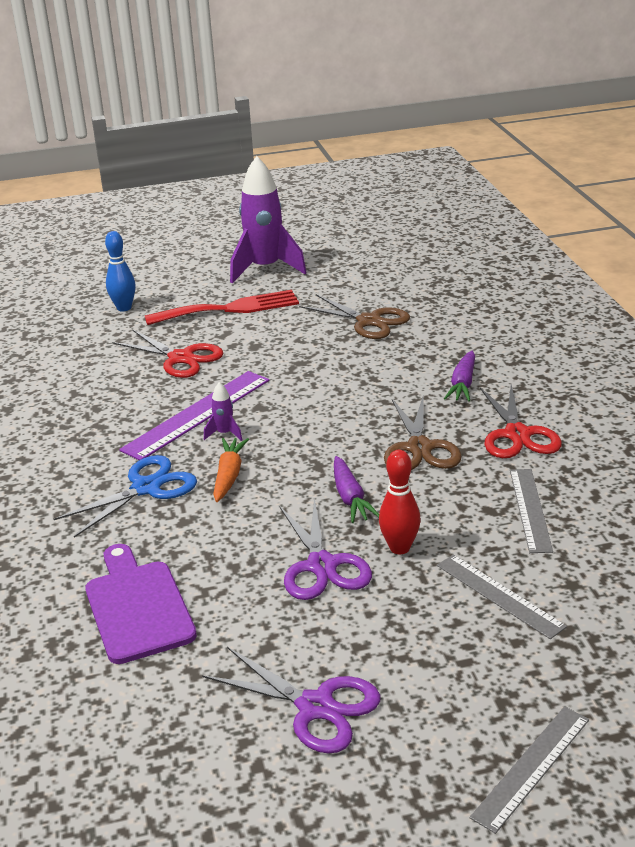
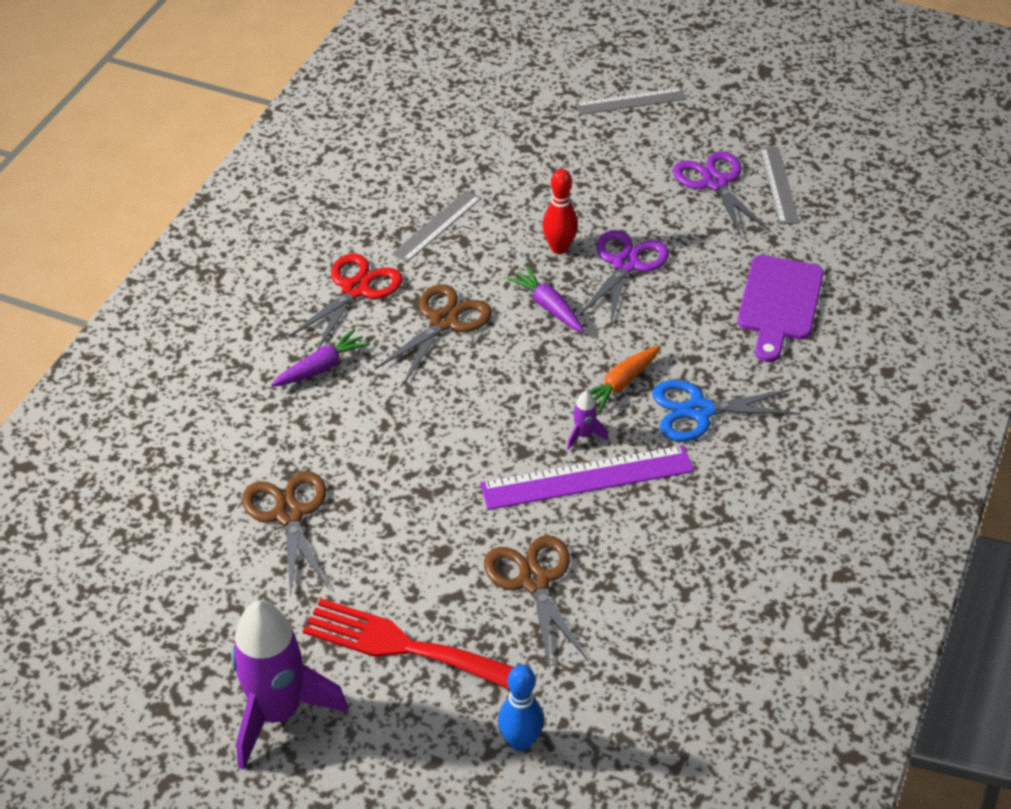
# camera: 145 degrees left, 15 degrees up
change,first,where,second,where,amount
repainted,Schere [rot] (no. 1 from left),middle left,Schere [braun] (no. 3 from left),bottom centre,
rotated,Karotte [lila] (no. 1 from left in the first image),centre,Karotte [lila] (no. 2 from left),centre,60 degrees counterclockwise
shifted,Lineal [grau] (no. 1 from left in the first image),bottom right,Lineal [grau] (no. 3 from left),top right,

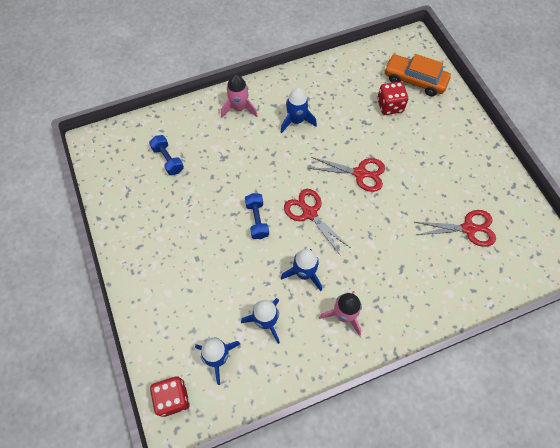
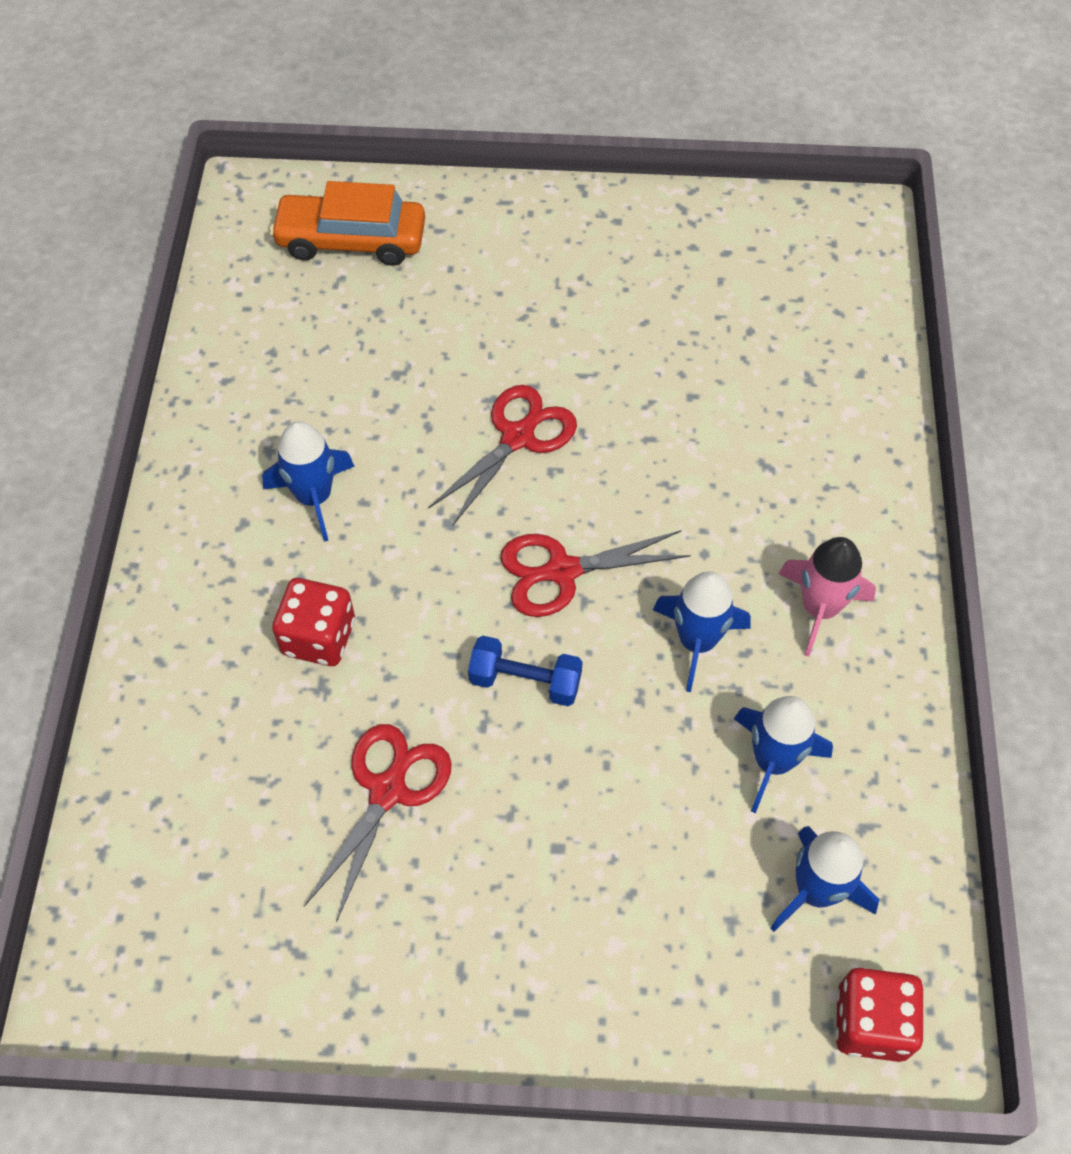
# camera: 65 degrees left, 5 degrees down
change,first,where,second,where,amount
rotated,Auto [orange],top right,,top left,45 degrees clockwise
shifted,Spielwürfel [rot] (no. 2 from left in the first image),top right,Spielwürfel [rot] (no. 1 from left),middle left,
shifted,Schere [rot] (no. 3 from left in the first image),middle right,Schere [rot] (no. 1 from left),bottom centre,
gone,Hantel [blau] (no. 1 from left),middle left,,,
gone,Rakete [rosa] (no. 1 from left),top centre,,,

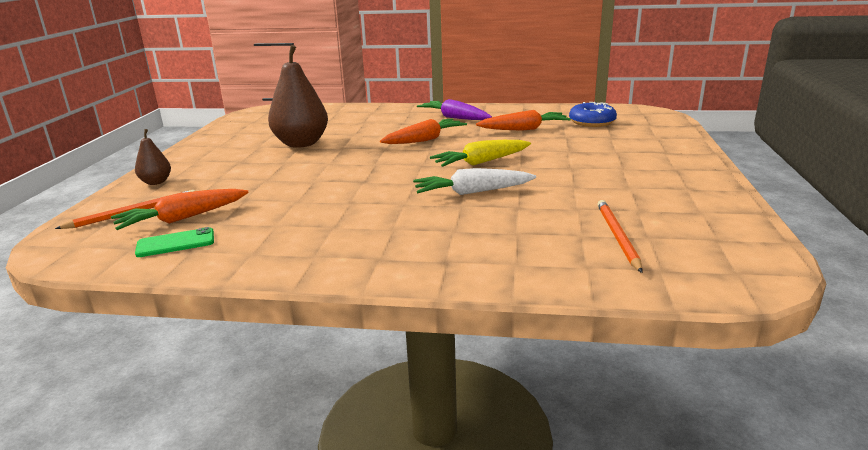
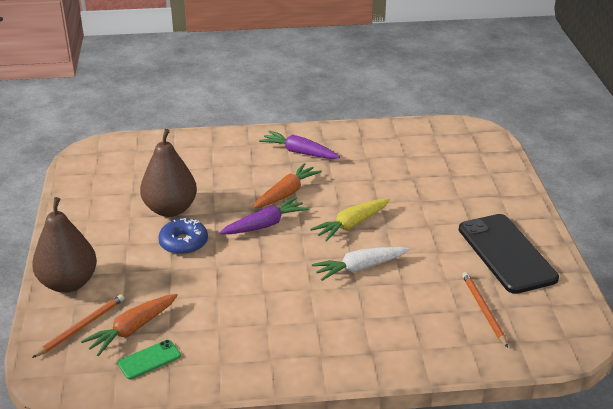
# camera: 15 degrees left, 10 degrees up
change,first,where,second,where,amount
scaled,Birne [braun] (no. 1 from left),middle left,,middle left,x2.03
shifted,Donut [blau],top right,,middle left,
new,,,Karotte [lila] (no. 1 from left),centre,
new,,,Handy [schwarz],middle right,
gone,Karotte [orange] (no. 3 from left),top centre,,,

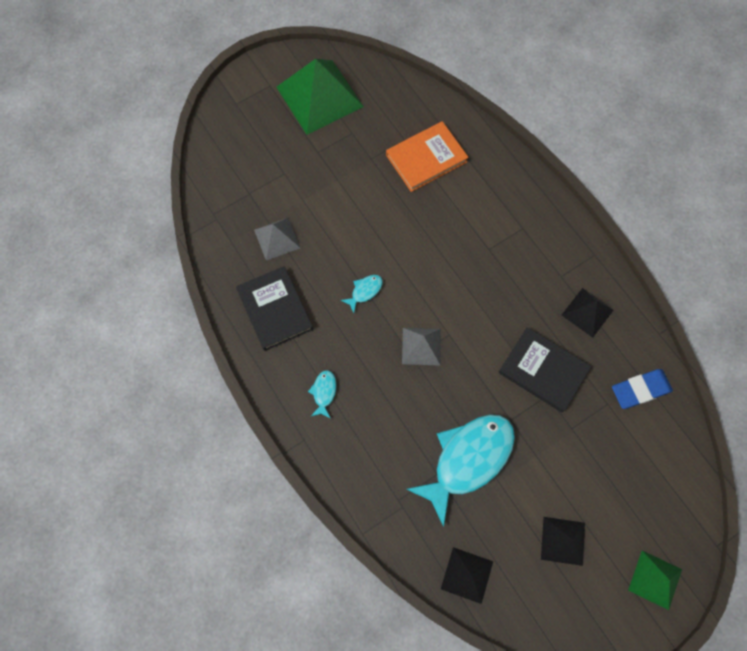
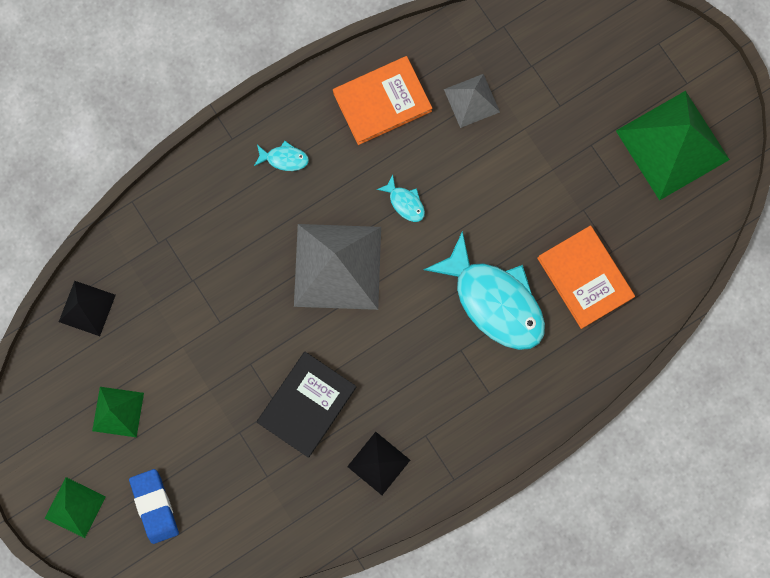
# camera: 90 degrees right, 10 degrees up
change,first,where,second,where,amount
repainted,Pyramide [schwarz] (no. 2 from left),bottom right,Pyramide [grün] (no. 2 from left),bottom left,
shifted,Radiergummi [blau],middle right,,bottom left,
scaled,Pyramide [grau] (no. 2 from left in the first image),centre,Pyramide [grau] (no. 1 from left),centre,x1.91
repainted,Buch [schwarz] (no. 1 from left),centre,Buch [orange] (no. 1 from left),top centre,
shifted,Fisch [türkis] (no. 3 from left),bottom centre,,centre,

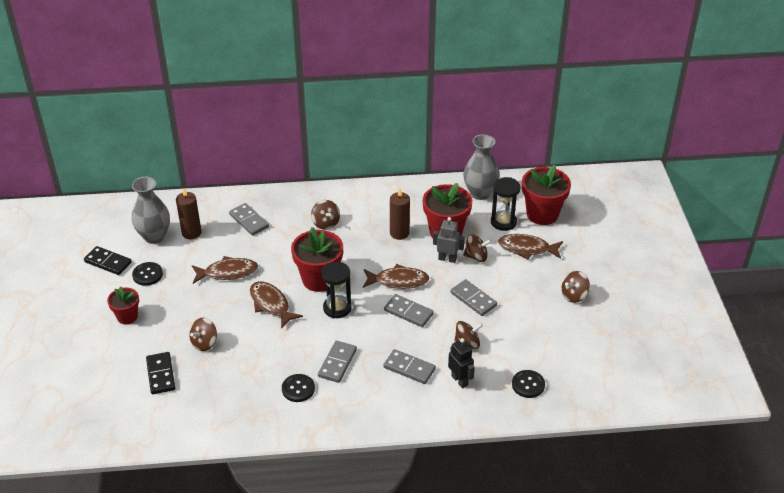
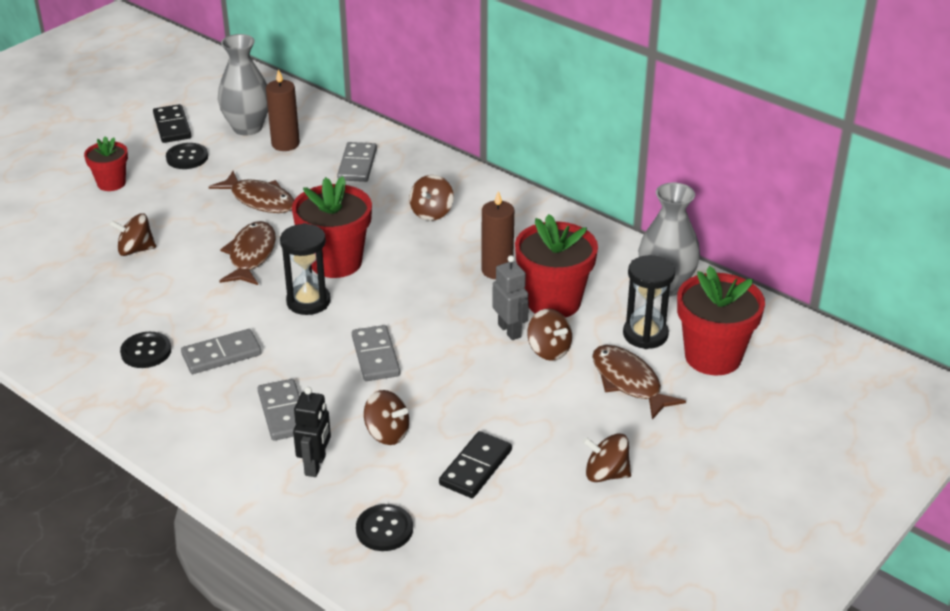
# camera: 45 degrees right, 5 degrees down
change,first,where,second,where,amount
shifted,Dominostein [schwarz] (no. 2 from left),bottom left,,bottom centre,
gone,Fisch [braun] (no. 3 from left),centre,,,
gone,Dominostein [grau] (no. 5 from left),centre,,,

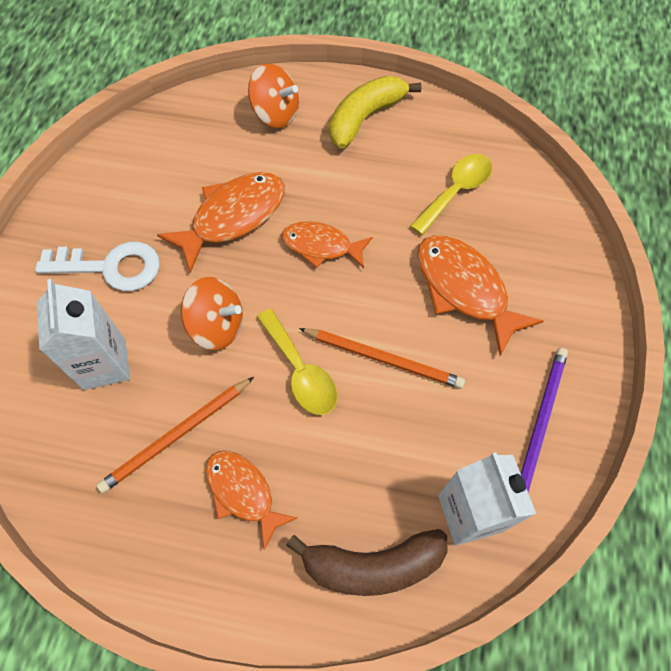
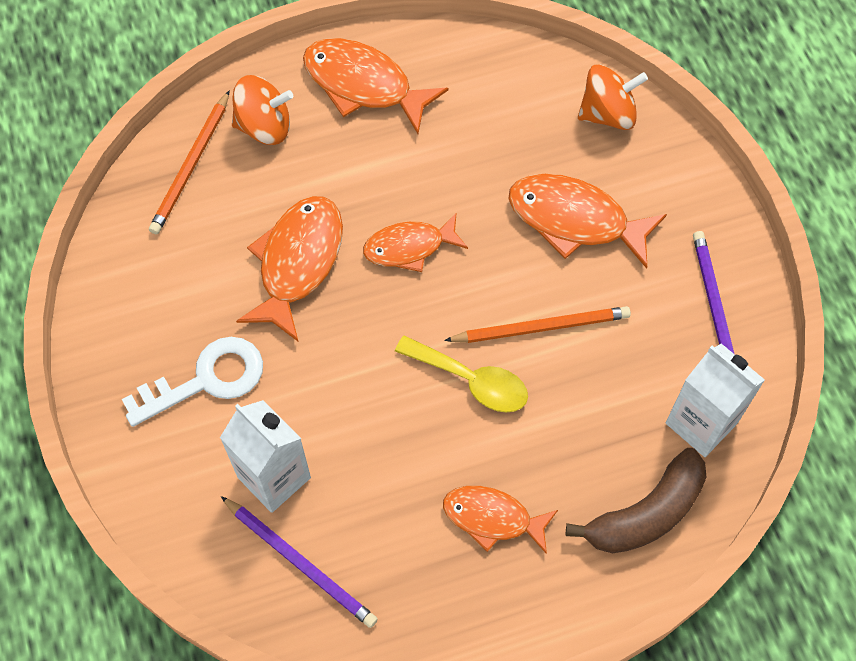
# camera: 30 degrees left, 0 degrees up
change,first,where,second,where,amount
shifted,Bleistift [orange] (no. 1 from left),middle left,,top left,
new,,,Bleistift [lila] (no. 1 from left),bottom centre,
swapped,Banane [gelb],top centre,Fisch [orange] (no. 2 from left),top centre,
shifted,Kreisel [orange] (no. 1 from left in the first image),middle left,Kreisel [orange] (no. 2 from left),top right,
gone,Löffel [gelb] (no. 2 from left),top right,,,

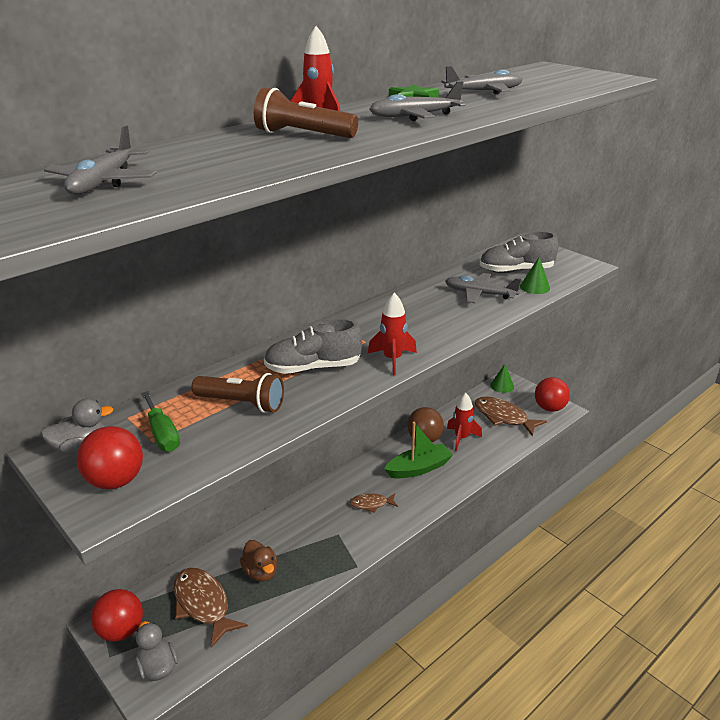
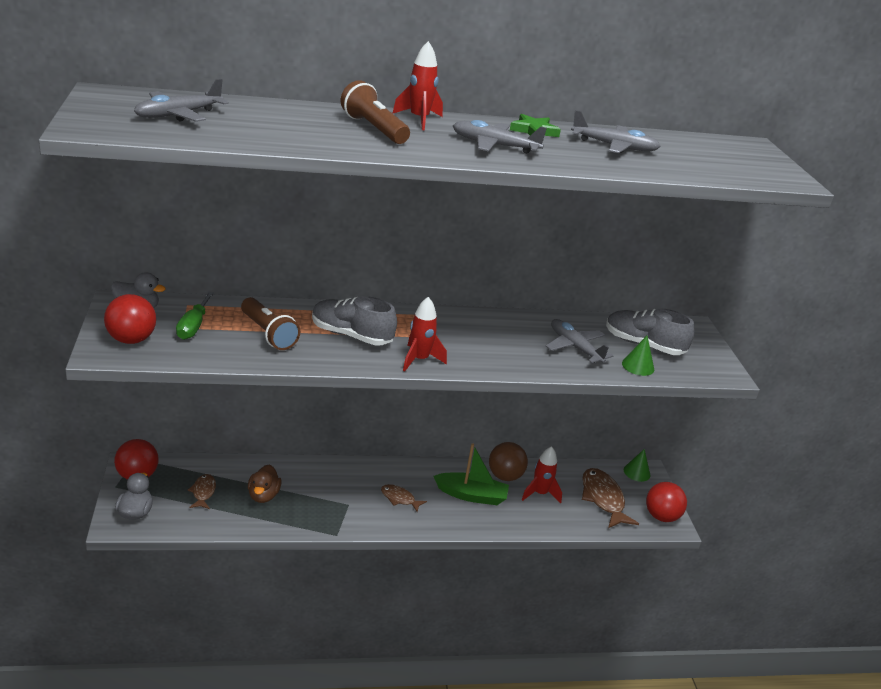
# camera: 30 degrees right, 0 degrees up
change,first,where,second,where,amount
scaled,Fisch [braun] (no. 1 from left),bottom left,,bottom left,x0.55

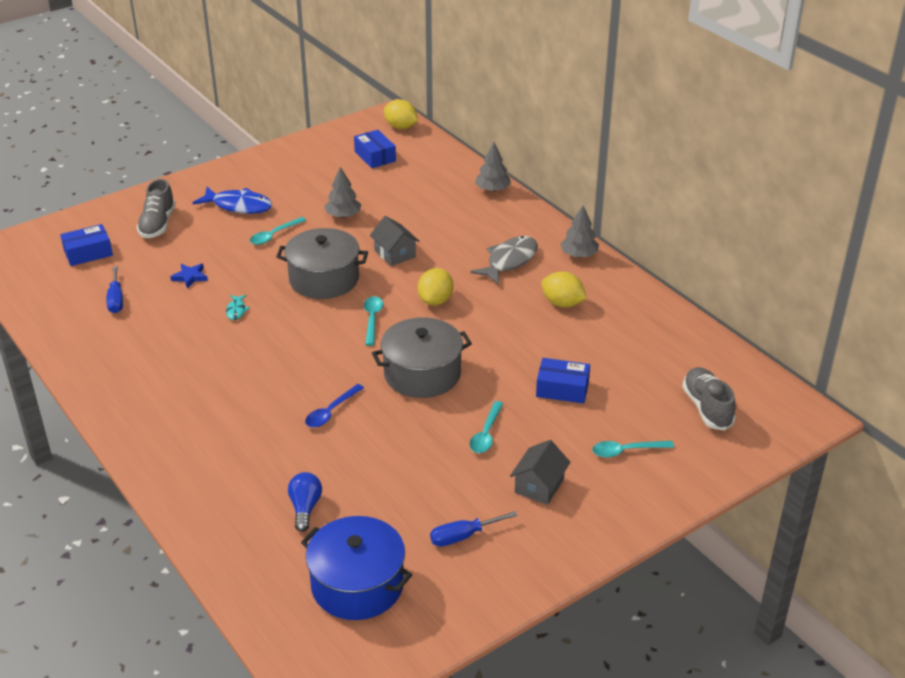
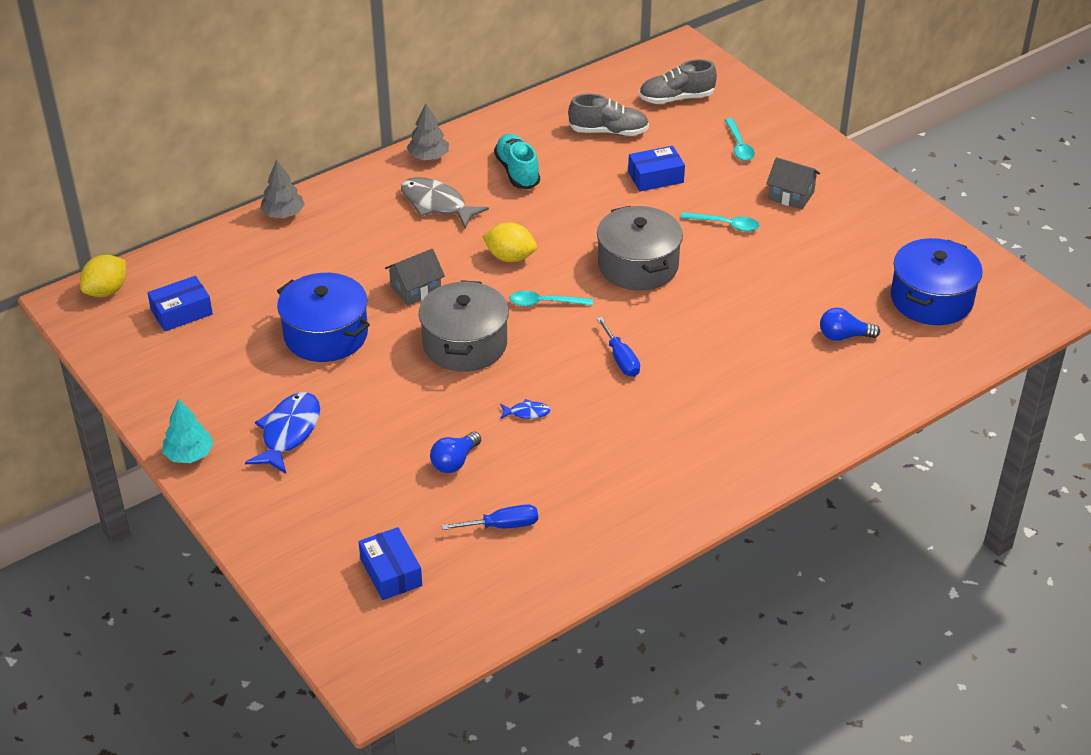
# camera: 90 degrees left, 5 degrees up
change,first,where,second,where,amount
new,,,Baum [türkis],middle left,
swapped,Baum [grau] (no. 1 from left),top centre,Kochtopf [blau] (no. 1 from left),middle left,
swapped,Stern [blau],middle left,Glühbirne [blau] (no. 1 from left),centre,
swapped,Zitrone [gelb] (no. 3 from left),centre,Schuh [türkis],top centre,
repainted,Fisch [türkis],middle left,Fisch [blau] (no. 2 from left),centre,
shifted,Schuh [grau] (no. 1 from left),top left,,top centre,
shifted,Schraubenzieher [blau] (no. 2 from left),bottom centre,,centre,
rotated,Schachtel [blau] (no. 3 from left),centre,,top centre,60 degrees clockwise
gone,Löffel [türkis] (no. 1 from left),middle left,,,
gone,Löffel [blau],centre,,,

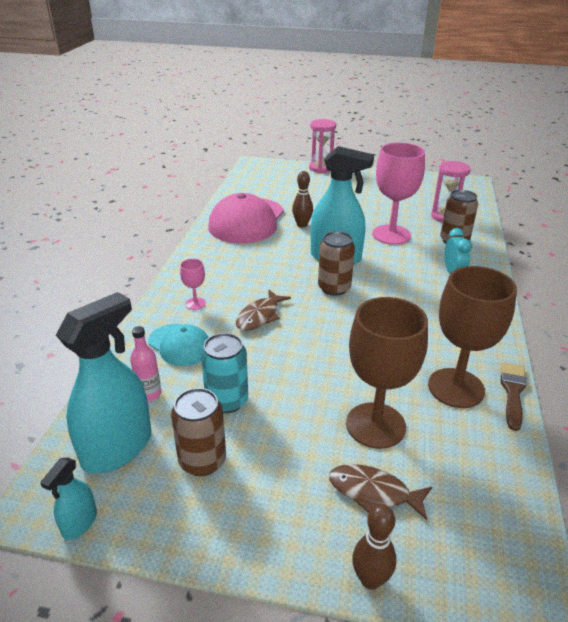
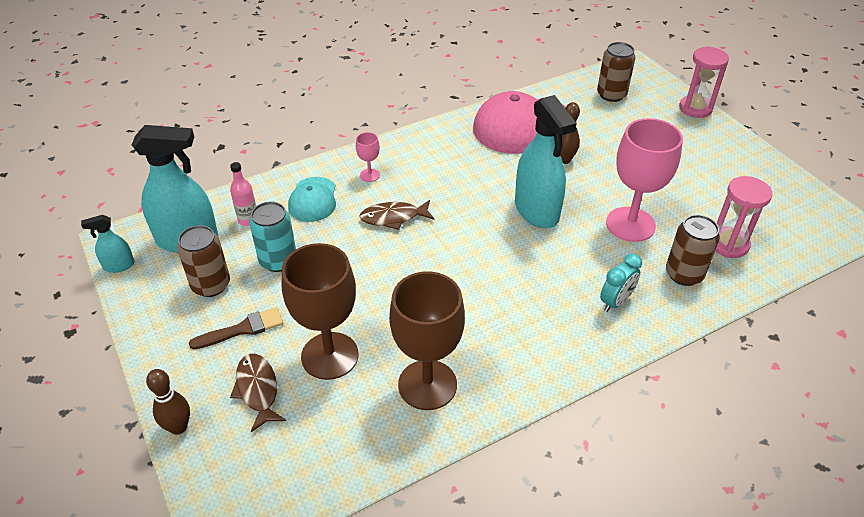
# camera: 50 degrees right, 10 degrees up
change,first,where,second,where,amount
shifted,Pinsel [braun],middle right,,middle left,
shifted,Dose [braun] (no. 2 from left),centre,,top right,

